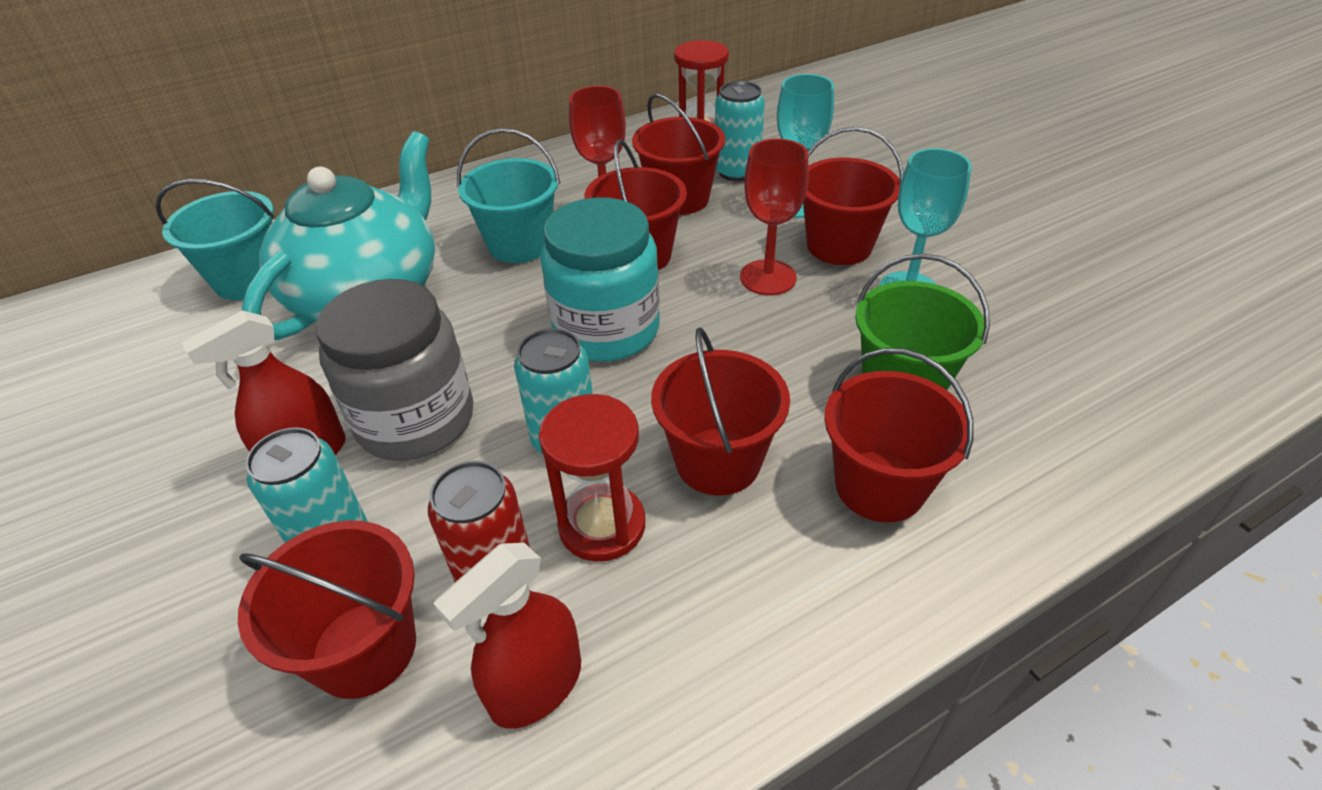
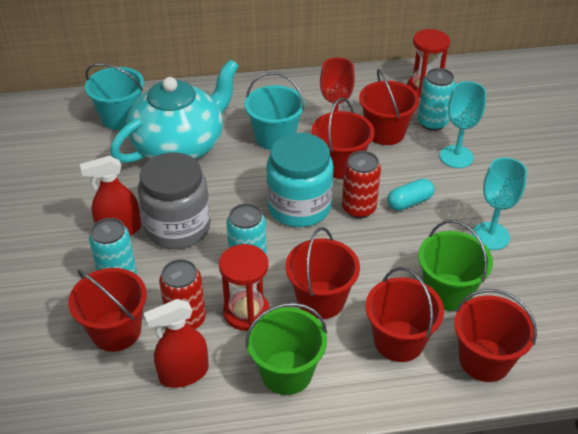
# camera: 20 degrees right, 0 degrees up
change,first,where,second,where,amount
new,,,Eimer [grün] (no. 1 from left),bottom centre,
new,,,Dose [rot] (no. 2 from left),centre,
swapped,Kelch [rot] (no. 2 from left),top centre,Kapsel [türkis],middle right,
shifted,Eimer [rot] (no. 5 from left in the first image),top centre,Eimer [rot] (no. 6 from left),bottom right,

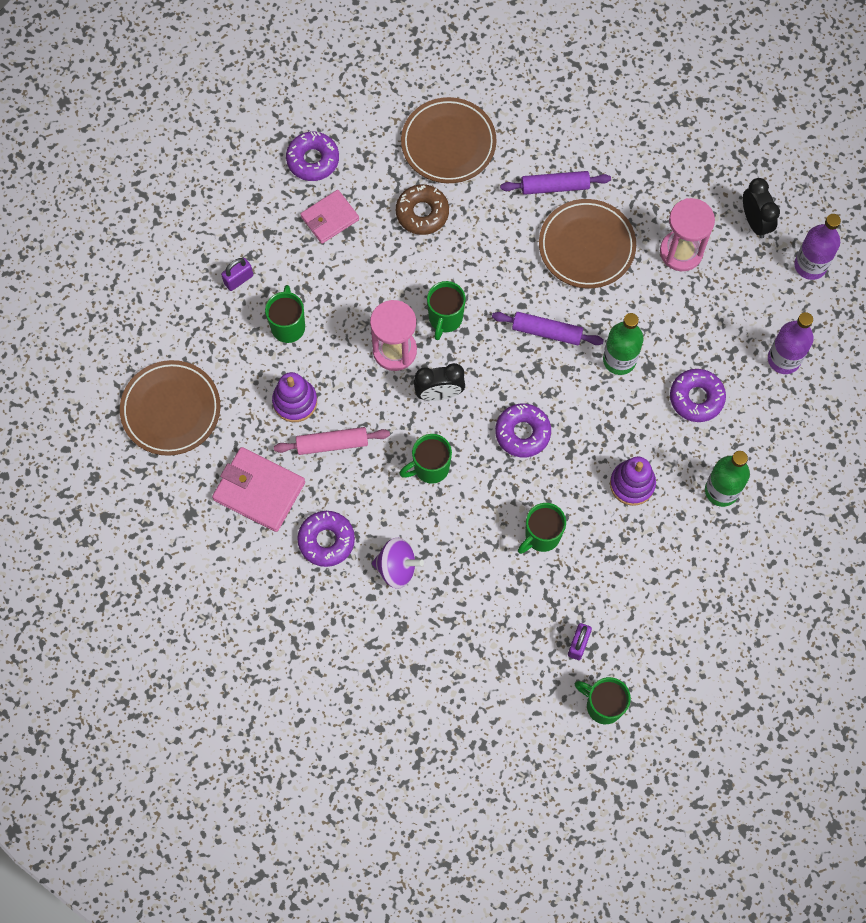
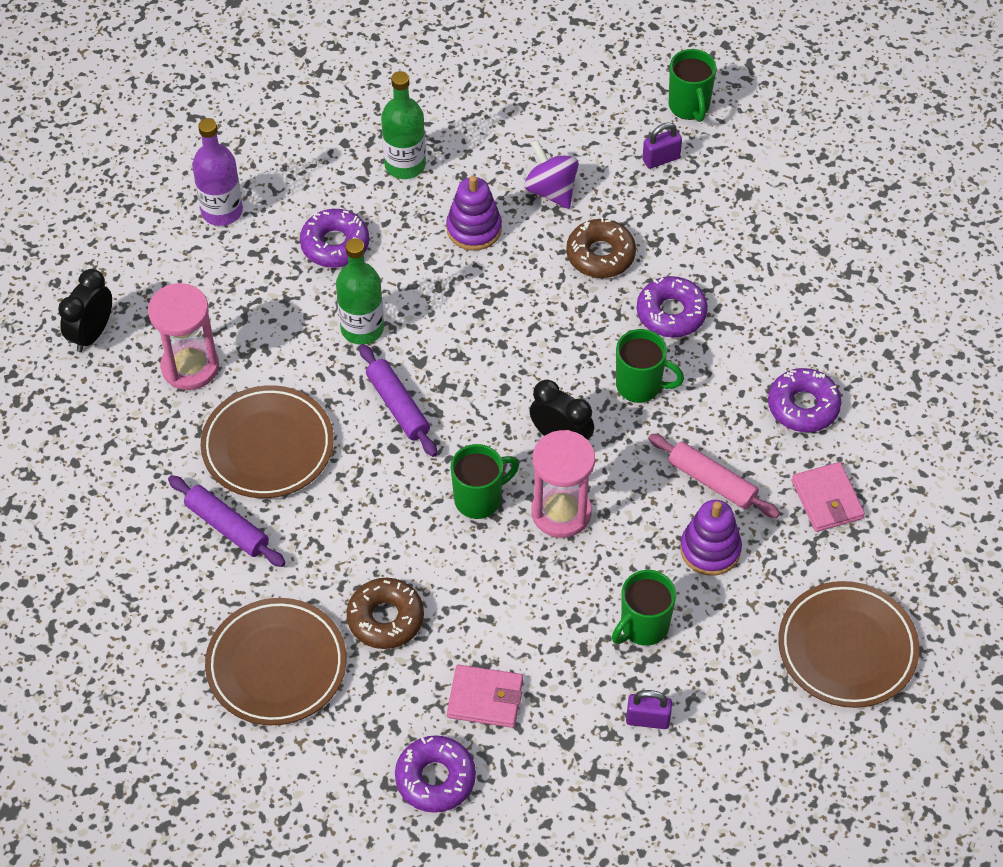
# camera: 135 degrees left, 15 degrees down
change,first,where,second,where,amount
shifted,Kreisel [lila],centre,,top centre,
swapped,Tasse [grün] (no. 4 from left),centre,Donut [braun] (no. 2 from left),top centre,
shifted,Donut [lila] (no. 3 from left),centre,,middle right,
scaled,Geldbörse [rosa] (no. 1 from left in the first image),middle left,Geldbörse [rosa] (no. 2 from left),middle right,x0.66
gone,Flasche [lila] (no. 2 from left),top right,,,

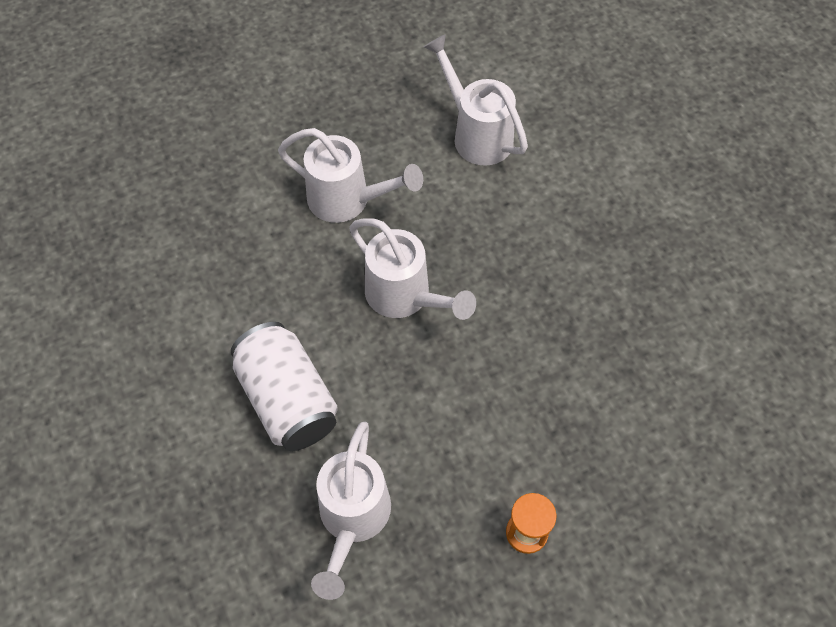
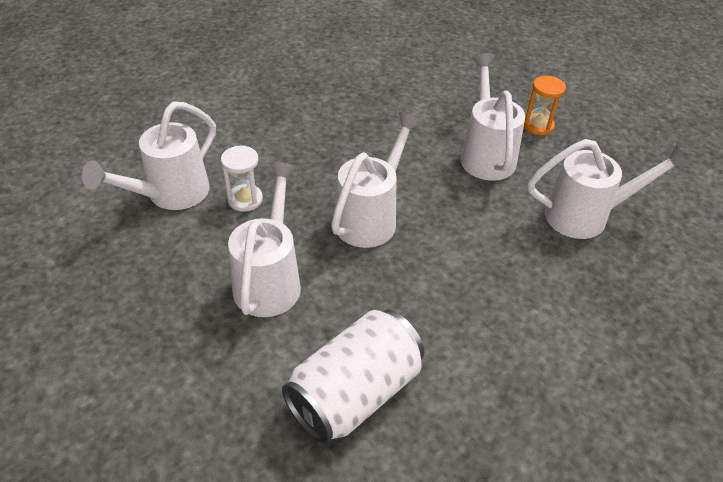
# camera: 105 degrees left, 15 degrees down
change,first,where,second,where,amount
new,,,Sanduhr [weiß],centre,
shifted,Dose [weiß],centre,,bottom centre,
new,,,Gießkanne [weiß] (no. 4 from left),top right,

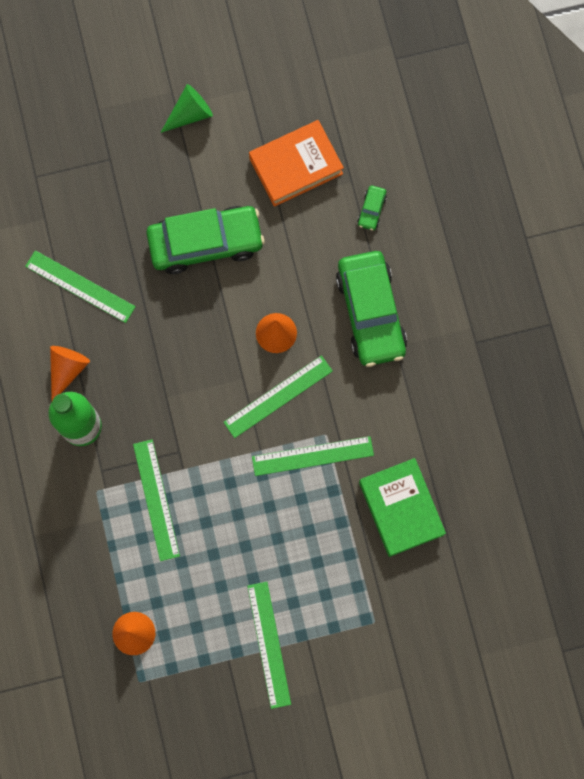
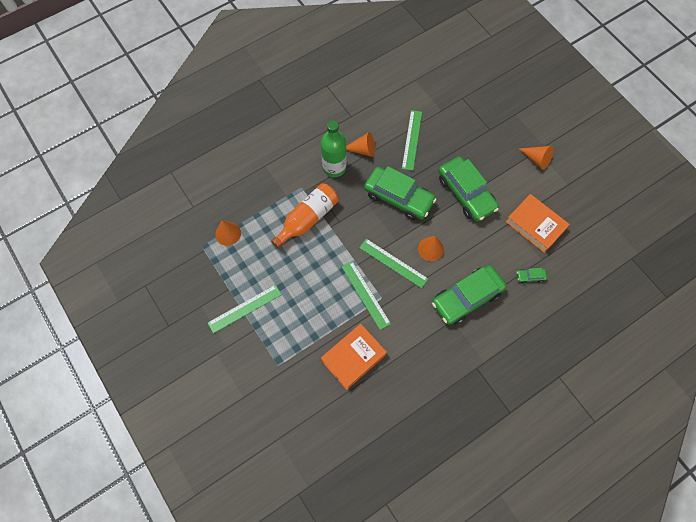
# camera: 70 degrees right, 10 degrees down
change,first,where,second,where,amount
swapped,Lineal [grün] (no. 2 from left),middle left,Flasche [orange],centre,
repainted,Buch [grün],middle right,Buch [orange] (no. 1 from left),bottom centre,
new,,,Auto [grün] (no. 1 from left),centre,
repainted,Kegel [grün],top left,Kegel [orange] (no. 4 from left),top right,

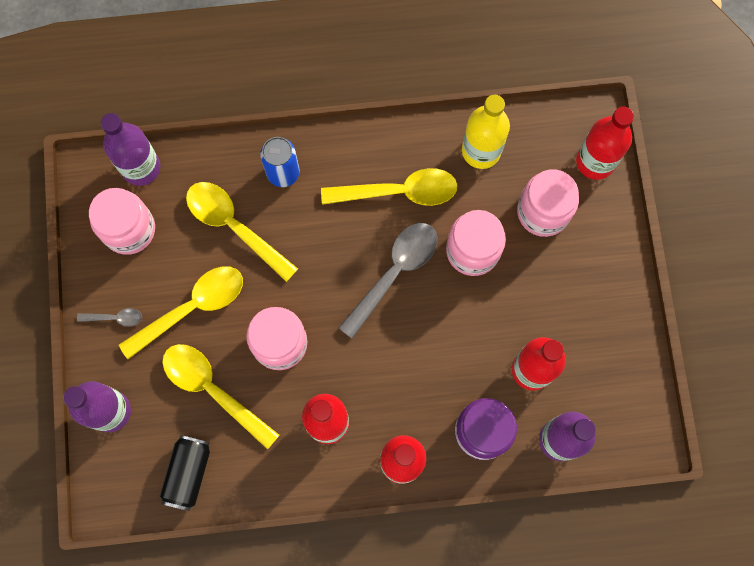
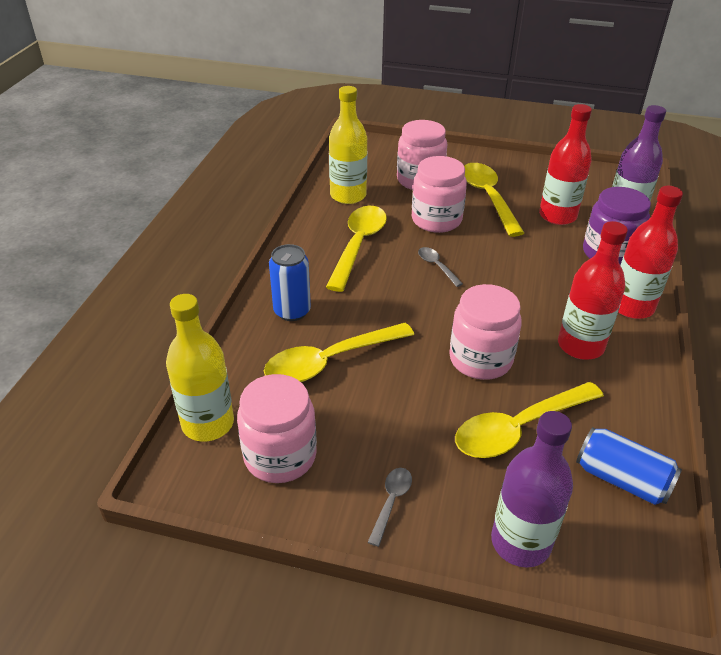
# camera: 70 degrees left, 35 degrees down
change,first,where,second,where,amount
repainted,Flasche [lila] (no. 2 from left),top left,Flasche [gelb] (no. 1 from left),middle left,
scaled,Löffel [grau] (no. 2 from left),centre,,centre,x0.47
shifted,Löffel [gelb] (no. 1 from left in the first image),middle left,Löffel [gelb] (no. 3 from left),top right,
repainted,Dose [schwarz],bottom left,Dose [blau] (no. 2 from left),bottom right,
gone,Flasche [rot] (no. 4 from left),top right,,,

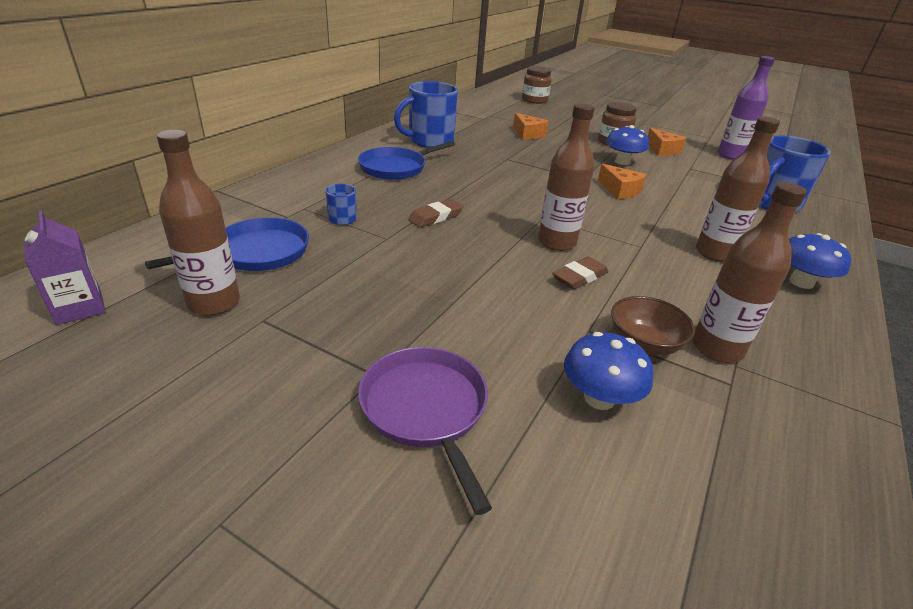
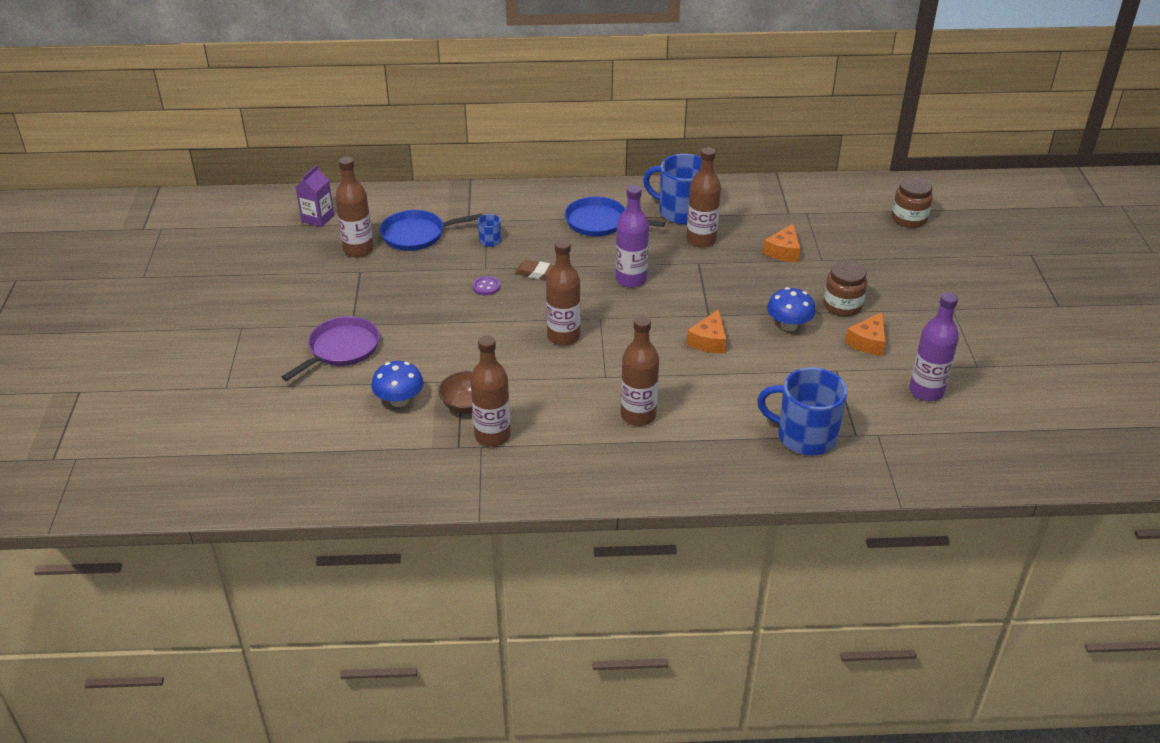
# camera: 60 degrees right, 5 degrees up
change,first,where,second,where,amount
rotated,Pfanne [blau] (no. 1 from left),middle left,,top centre,150 degrees clockwise
new,,,Knopf [lila],centre,
new,,,Flasche [lila] (no. 1 from left),top centre,
new,,,Flasche [braun] (no. 5 from left),top centre,
gone,Radiergummi [braun] (no. 2 from left),centre,,,
gone,Pilz [blau] (no. 3 from left),middle right,,,

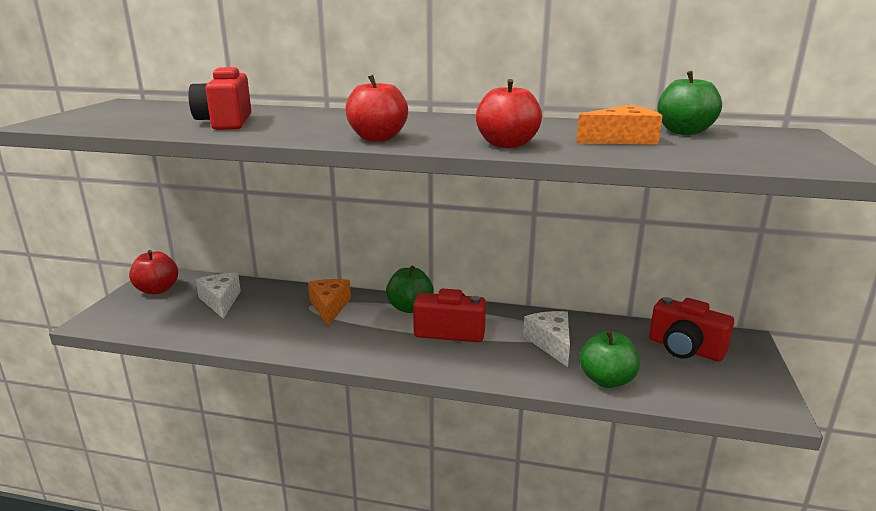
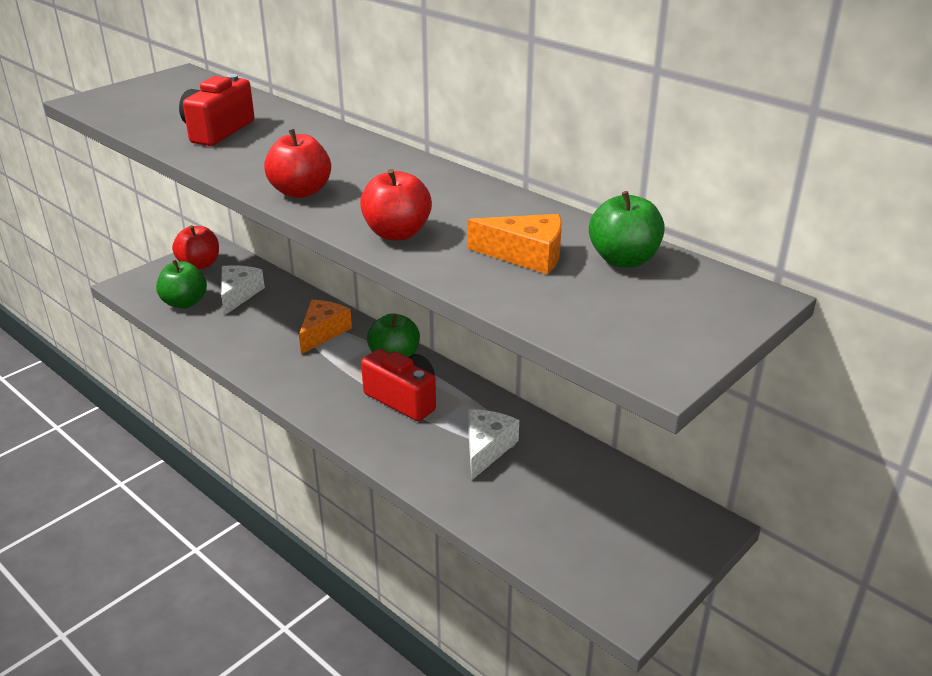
# camera: 30 degrees right, 10 degrees up
change,first,where,second,where,amount
shifted,Apfel [grün] (no. 2 from left in the first image),bottom right,Apfel [grün] (no. 1 from left),middle left,
gone,Kamera [rot] (no. 3 from left),middle right,,,

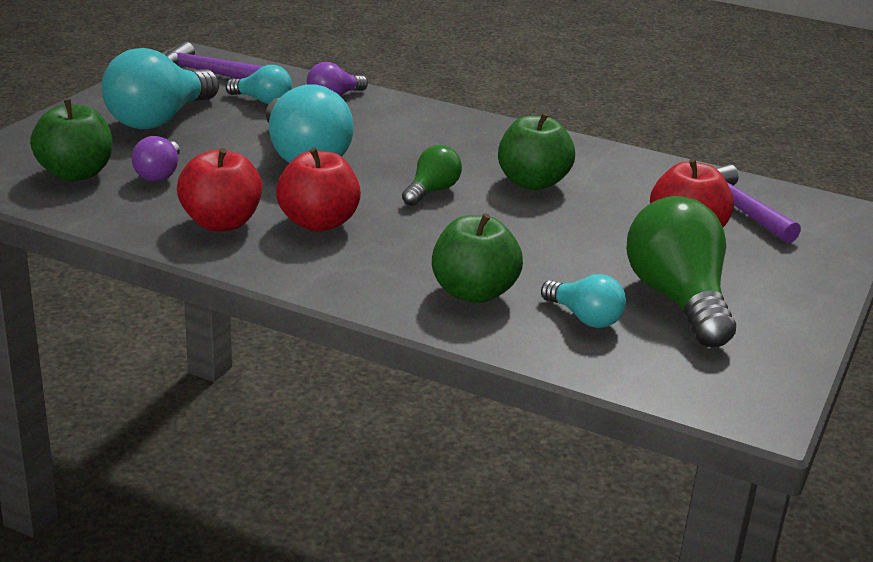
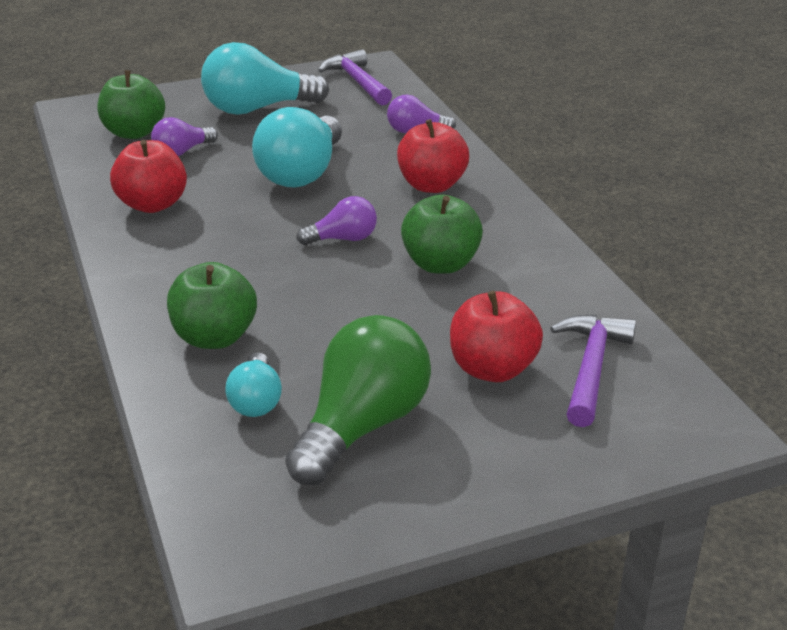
# camera: 45 degrees right, 5 degrees up
change,first,where,second,where,amount
repainted,Glühbirne [grün] (no. 1 from left),top centre,Glühbirne [lila] (no. 2 from left),centre,
shifted,Apfel [rot] (no. 2 from left),centre,,top centre,
gone,Glühbirne [türkis] (no. 2 from left),top left,,,

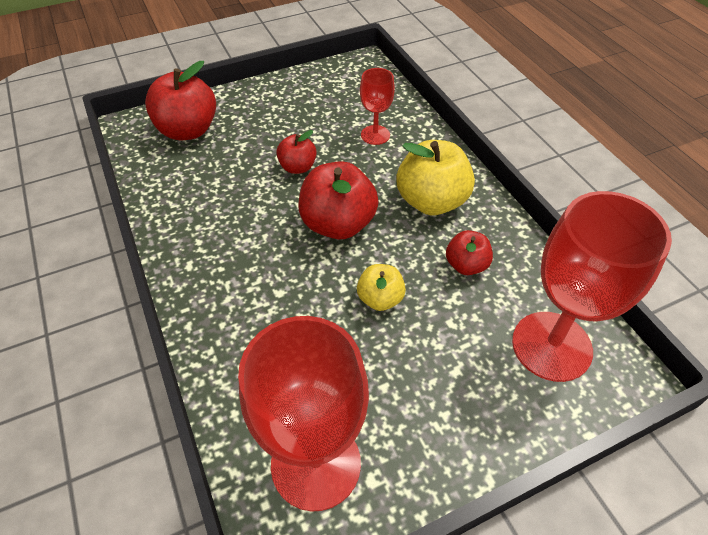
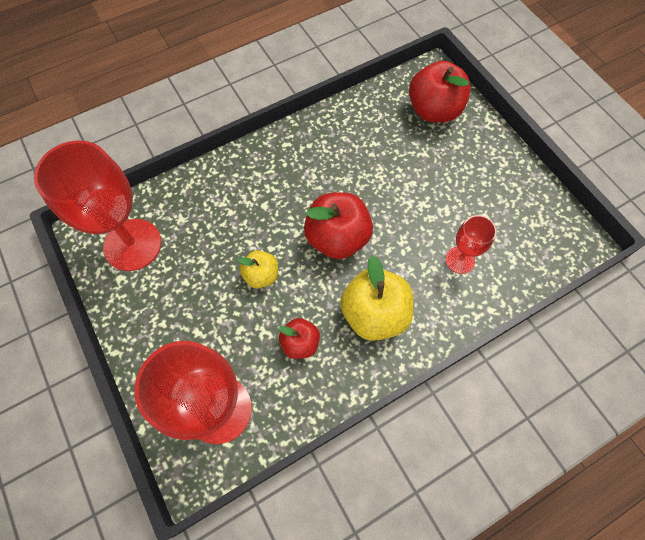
# camera: 85 degrees right, 15 degrees up
change,first,where,second,where,amount
gone,Apfel [rot] (no. 2 from left),top centre,,,

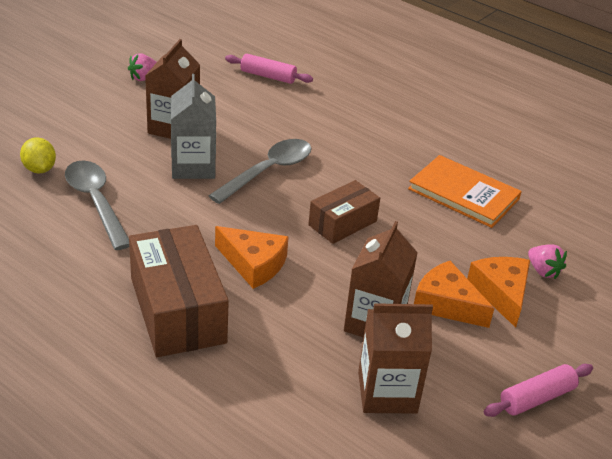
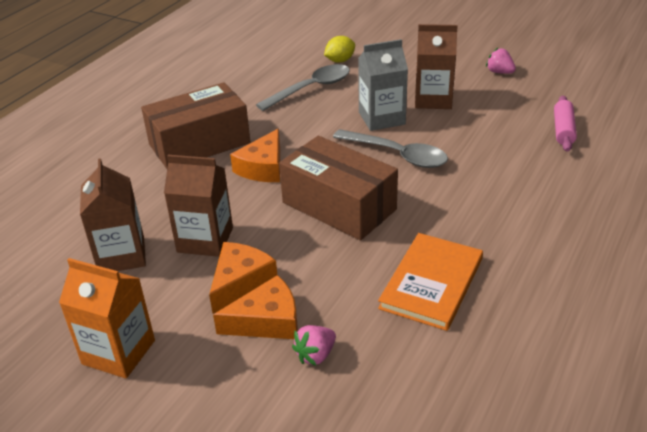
# camera: 85 degrees right, 0 degrees up
change,first,where,second,where,amount
swapped,Nudelholz [rosa] (no. 2 from left),bottom right,Getränkekarton [orange],bottom left,
scaled,Schachtel [braun] (no. 2 from left),centre,,centre,x1.69

